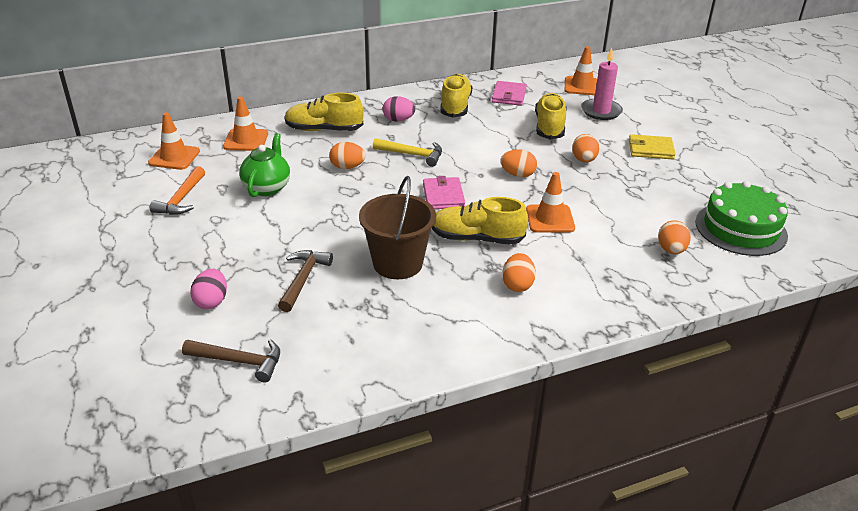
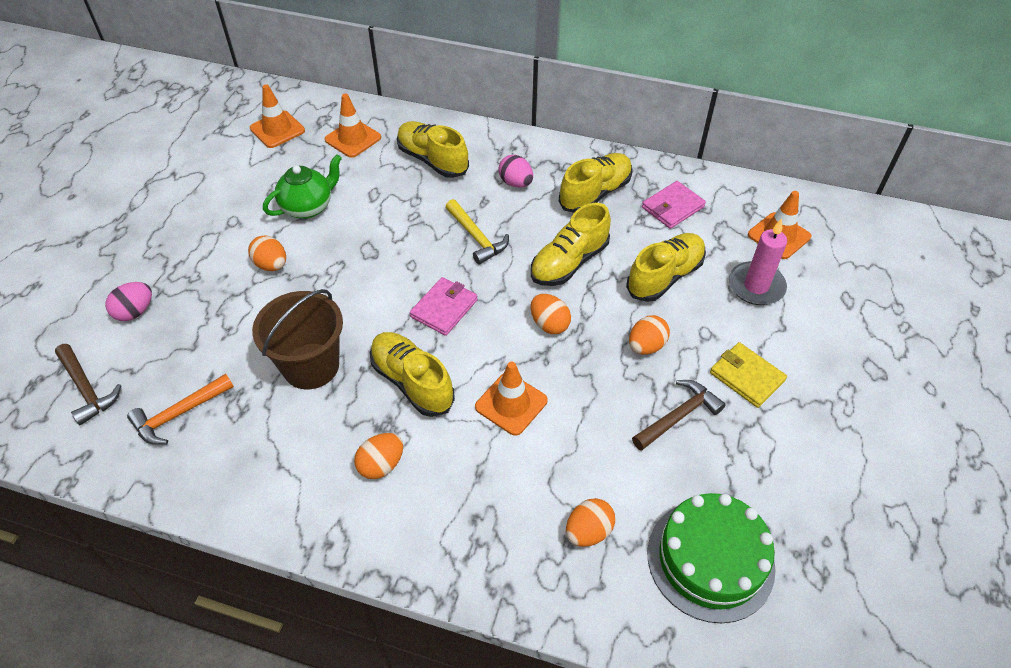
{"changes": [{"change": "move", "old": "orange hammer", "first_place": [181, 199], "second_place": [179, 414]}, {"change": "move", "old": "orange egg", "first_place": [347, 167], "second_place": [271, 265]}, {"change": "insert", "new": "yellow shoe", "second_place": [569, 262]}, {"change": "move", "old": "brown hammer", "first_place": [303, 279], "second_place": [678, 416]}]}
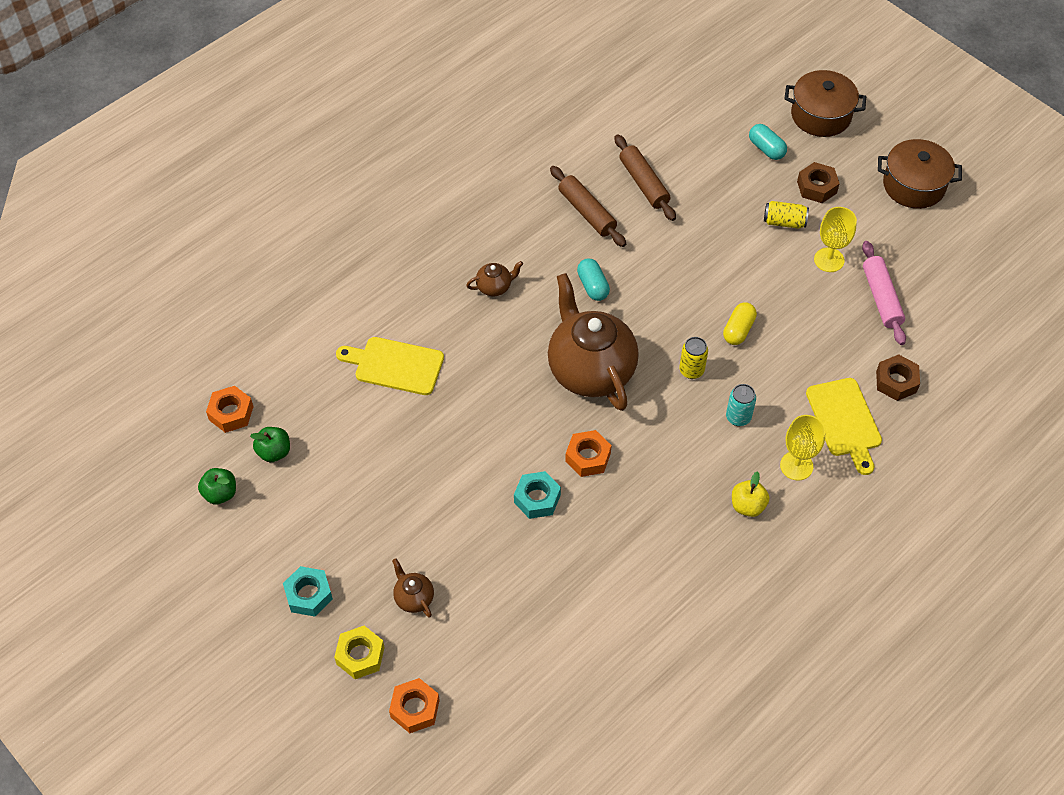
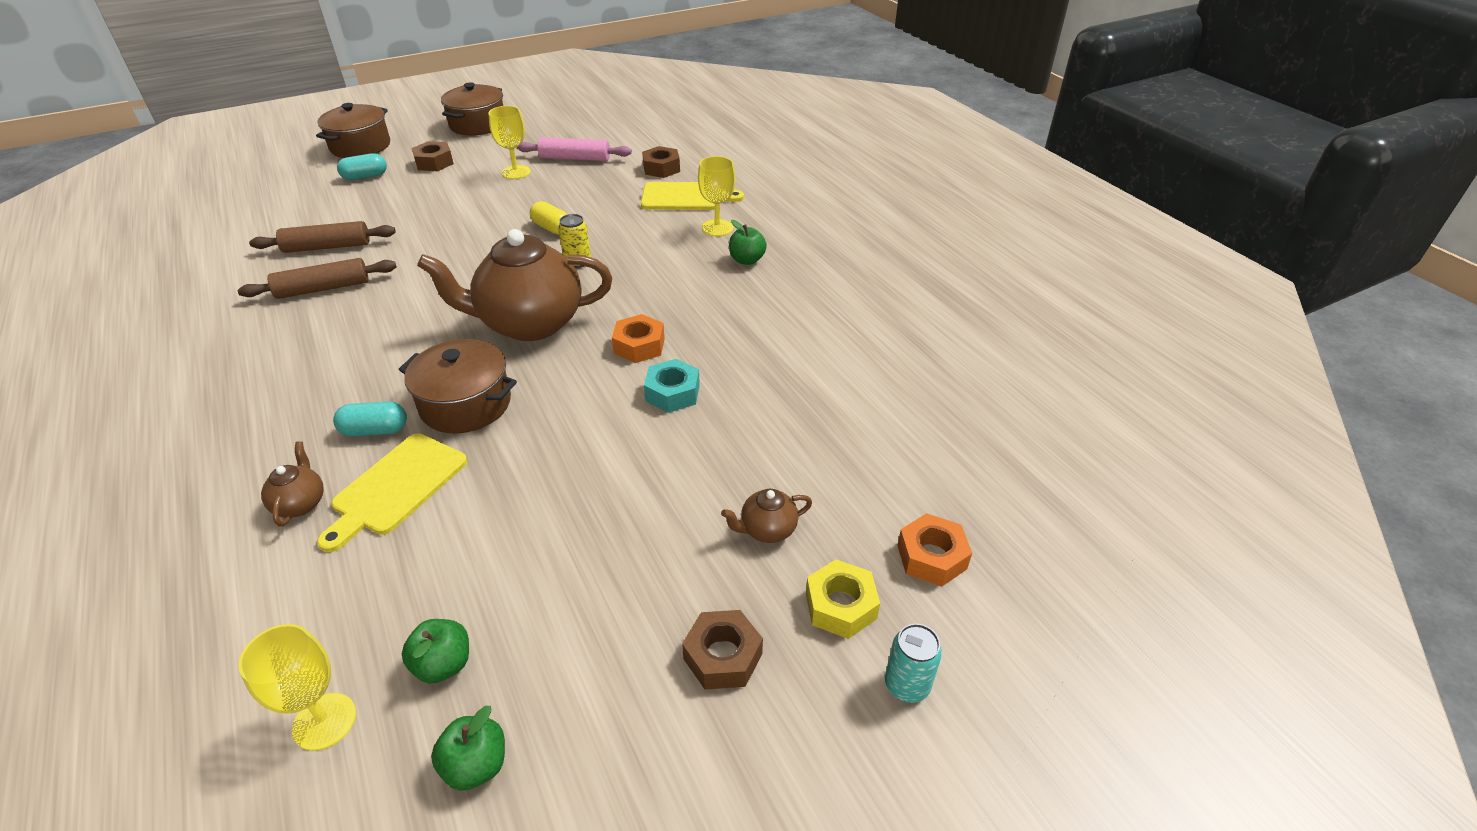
{"changes": [{"change": "replace", "old": "orange nut", "new": "yellow goblet", "first_place": [231, 413], "second_place": [324, 721]}, {"change": "move", "old": "brown teapot", "first_place": [494, 287], "second_place": [300, 503]}, {"change": "move", "old": "turquoise capsule", "first_place": [593, 286], "second_place": [375, 430]}, {"change": "insert", "new": "brown pot", "second_place": [466, 404]}, {"change": "recolor", "old": "turquoise nut", "new": "brown nut", "first_place": [308, 595], "second_place": [723, 656]}, {"change": "recolor", "old": "yellow apple", "new": "green apple", "first_place": [747, 506], "second_place": [747, 260]}, {"change": "move", "old": "turquoise can", "first_place": [738, 417], "second_place": [906, 685]}, {"change": "delete", "old": "yellow can", "first_place": [784, 222]}]}
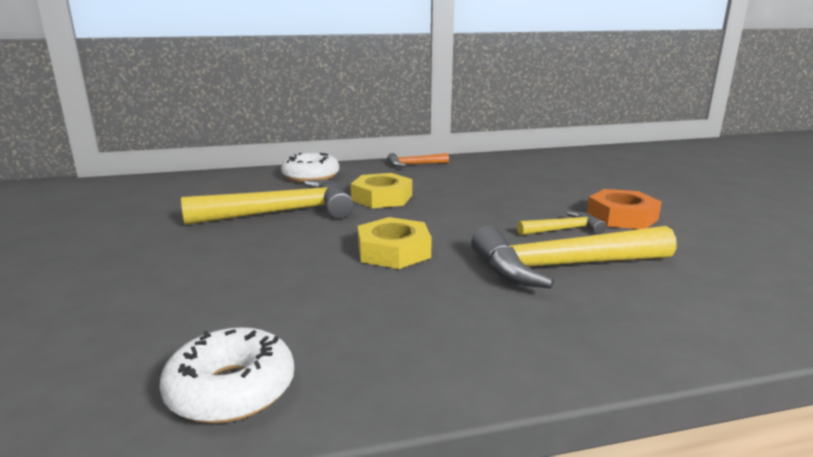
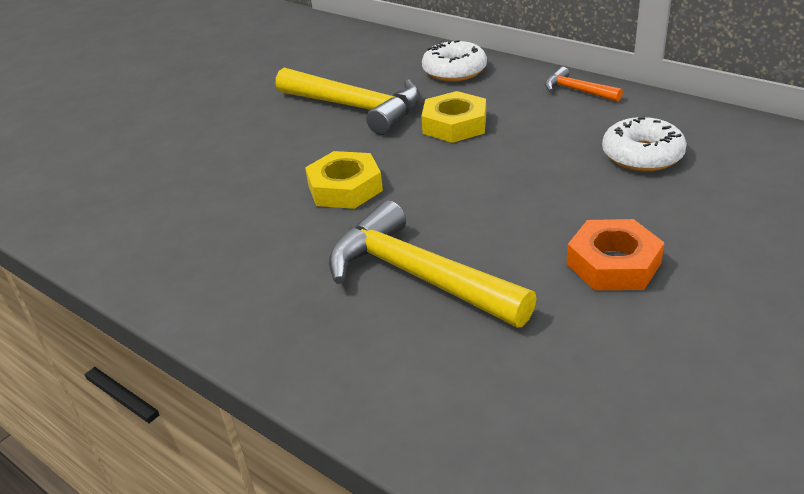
{"changes": [{"change": "move", "old": "white donut", "first_place": [231, 389], "second_place": [642, 155]}, {"change": "delete", "old": "yellow hammer", "first_place": [564, 229]}]}
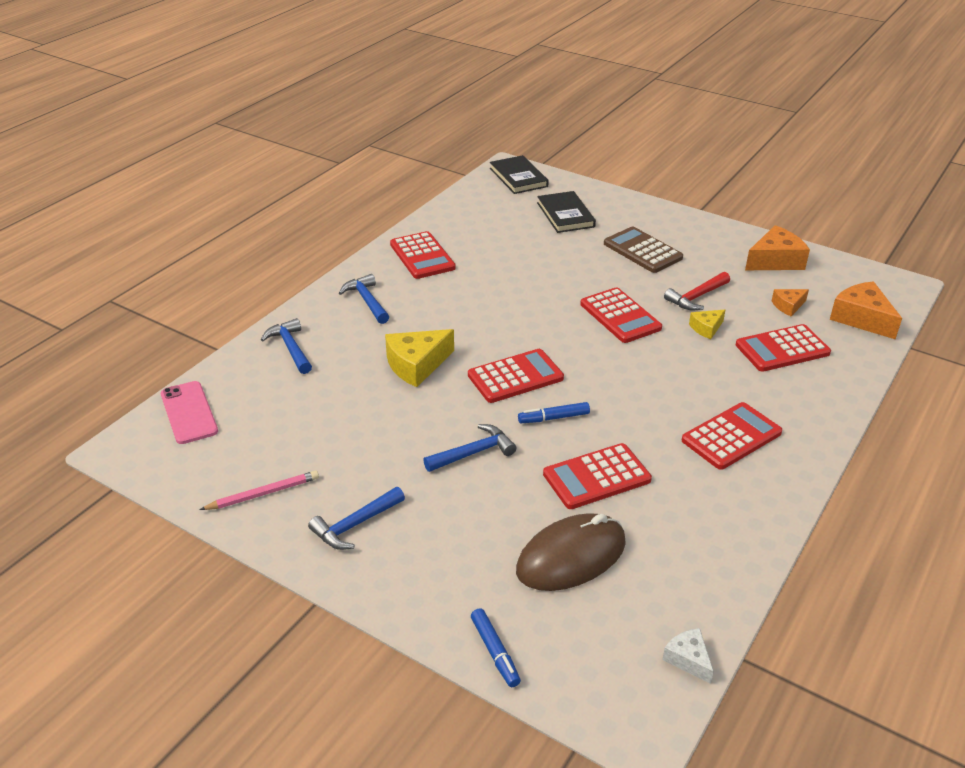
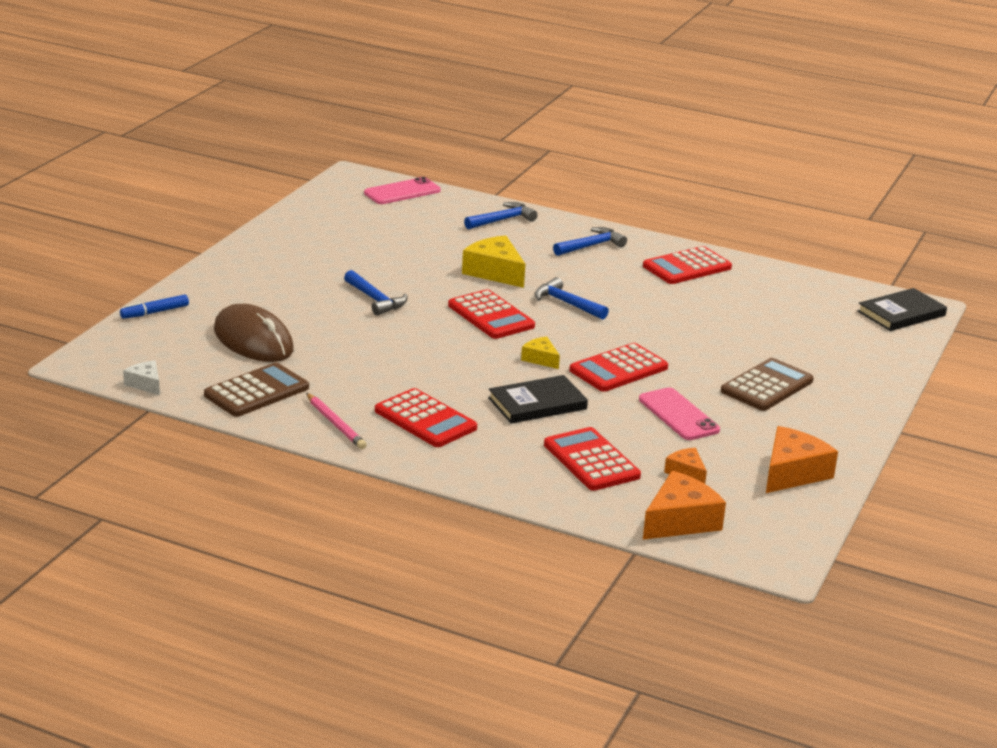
{"changes": [{"change": "rotate", "old": "white cheese", "first_place": [688, 659], "second_place": [145, 384], "degrees": -90}, {"change": "insert", "new": "brown calculator", "second_place": [257, 391]}, {"change": "move", "old": "pink pencil", "first_place": [263, 493], "second_place": [335, 424]}, {"change": "move", "old": "black book", "first_place": [565, 215], "second_place": [537, 403]}, {"change": "move", "old": "yellow cheese", "first_place": [706, 328], "second_place": [540, 359]}, {"change": "move", "old": "blue hammer", "first_place": [355, 525], "second_place": [566, 303]}, {"change": "replace", "old": "red hammer", "new": "pink phone", "first_place": [696, 297], "second_place": [678, 415]}, {"change": "rotate", "old": "orange cheese", "first_place": [775, 261], "second_place": [792, 473], "degrees": -105}, {"change": "delete", "old": "blue marker", "first_place": [553, 418]}, {"change": "delete", "old": "red calculator", "first_place": [596, 477]}]}
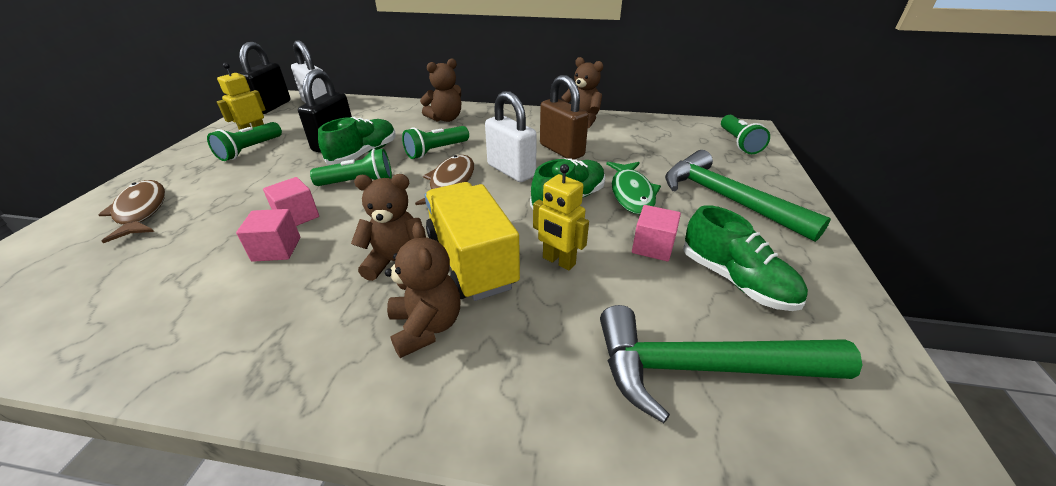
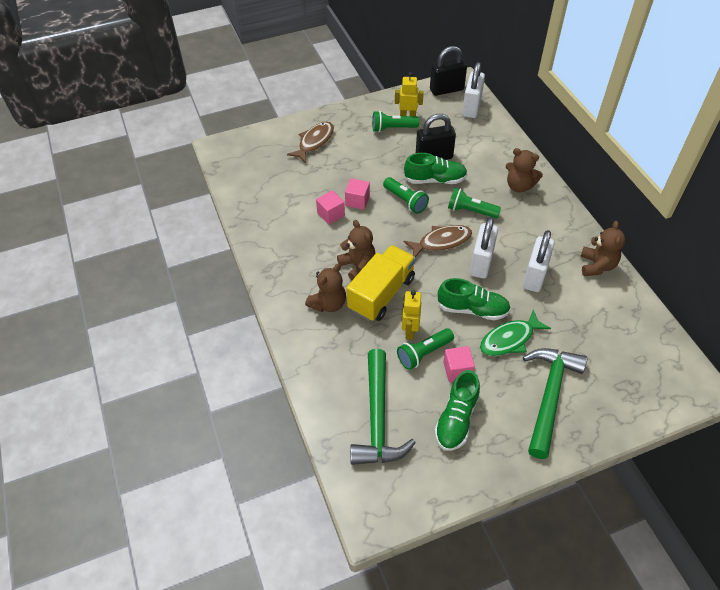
{"changes": [{"change": "rotate", "old": "green hammer", "first_place": [703, 368], "second_place": [377, 418], "degrees": -150}, {"change": "move", "old": "green flashlight", "first_place": [738, 143], "second_place": [424, 353]}, {"change": "recolor", "old": "brown padlock", "new": "white padlock", "first_place": [561, 150], "second_place": [534, 276]}]}
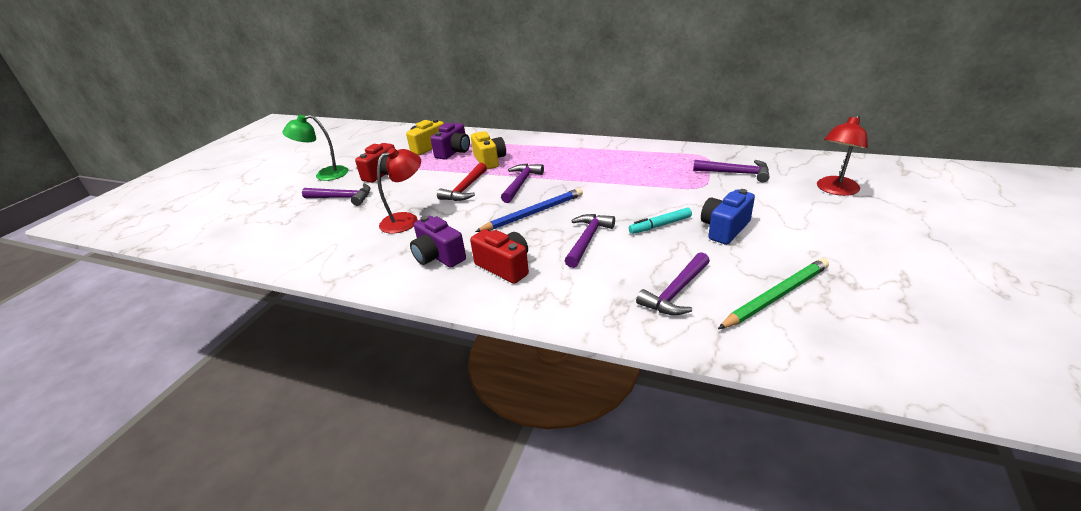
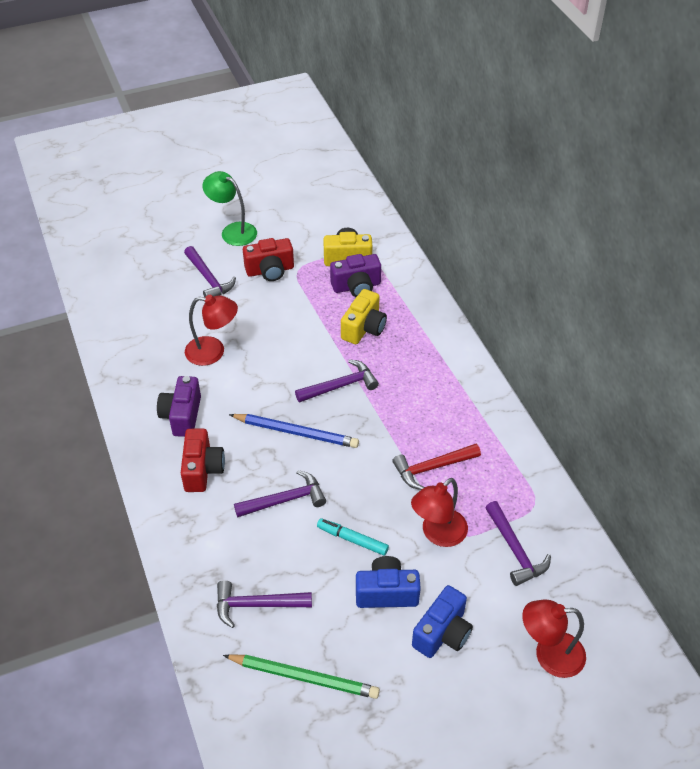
{"changes": [{"change": "move", "old": "red hammer", "first_place": [465, 189], "second_place": [432, 468]}, {"change": "insert", "new": "red lamp", "second_place": [438, 534]}, {"change": "insert", "new": "blue camera", "second_place": [442, 633]}]}
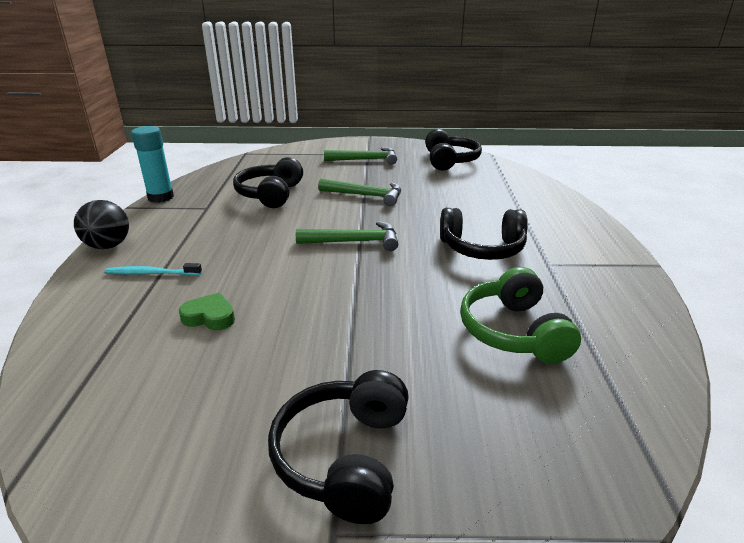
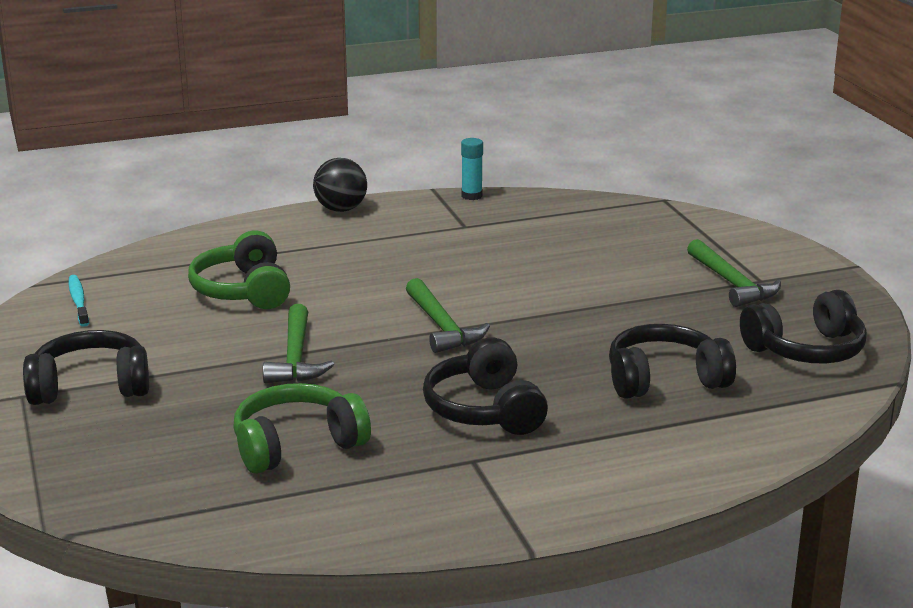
{"changes": [{"change": "move", "old": "turquoise toothbrush", "first_place": [151, 273], "second_place": [78, 301]}, {"change": "replace", "old": "green heart", "new": "green headphones", "first_place": [210, 317], "second_place": [243, 290]}, {"change": "move", "old": "green hammer", "first_place": [365, 195], "second_place": [296, 357]}, {"change": "resize", "old": "turquoise glue stick", "first_place": [161, 197], "second_place": [471, 196], "factor": 0.65}, {"change": "move", "old": "black headphones", "first_place": [271, 194], "second_place": [664, 380]}]}
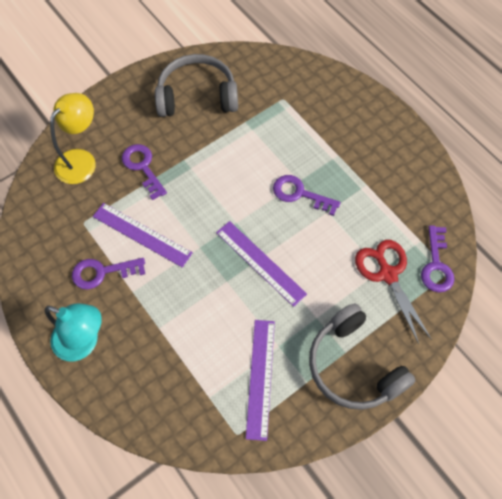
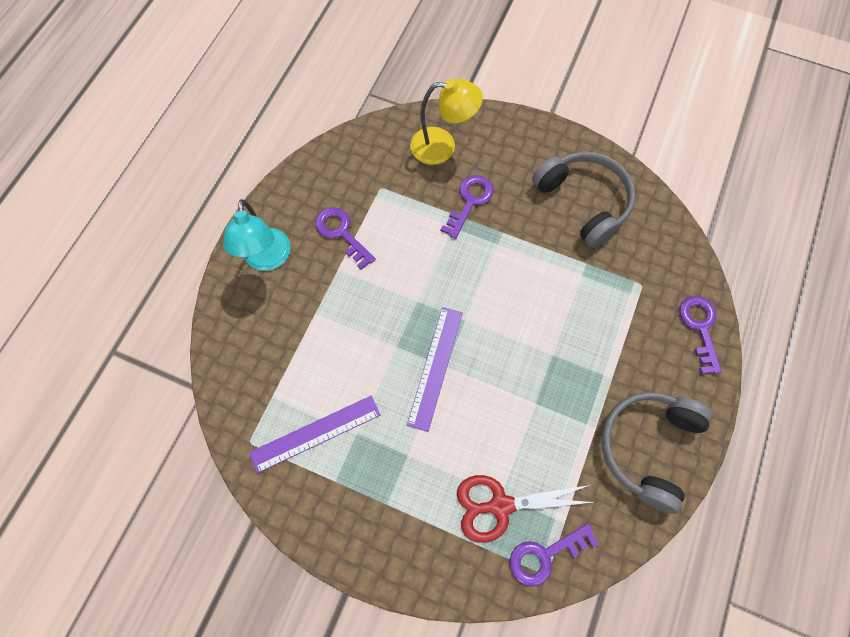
{"changes": [{"change": "rotate", "old": "red scissors", "first_place": [387, 274], "second_place": [500, 505], "degrees": -135}, {"change": "move", "old": "grey headphones", "first_place": [353, 366], "second_place": [648, 447]}, {"change": "move", "old": "purple key", "first_place": [300, 194], "second_place": [700, 328]}, {"change": "delete", "old": "purple ruler", "first_place": [142, 234]}]}
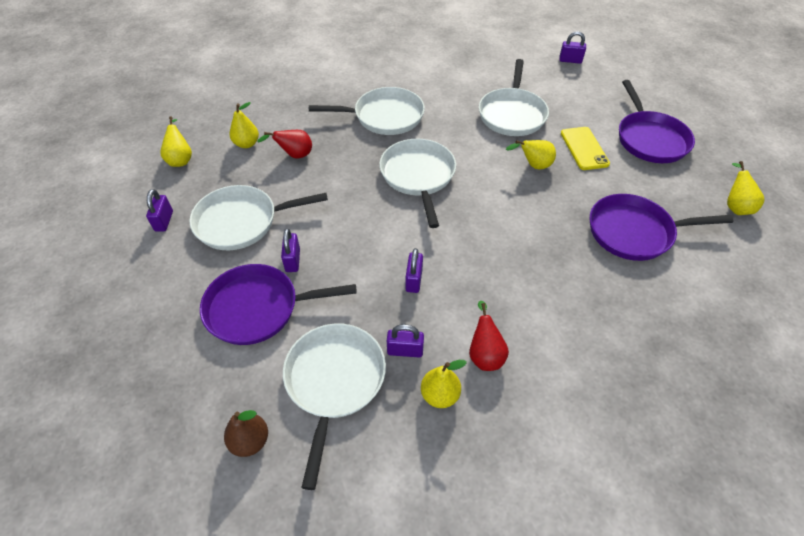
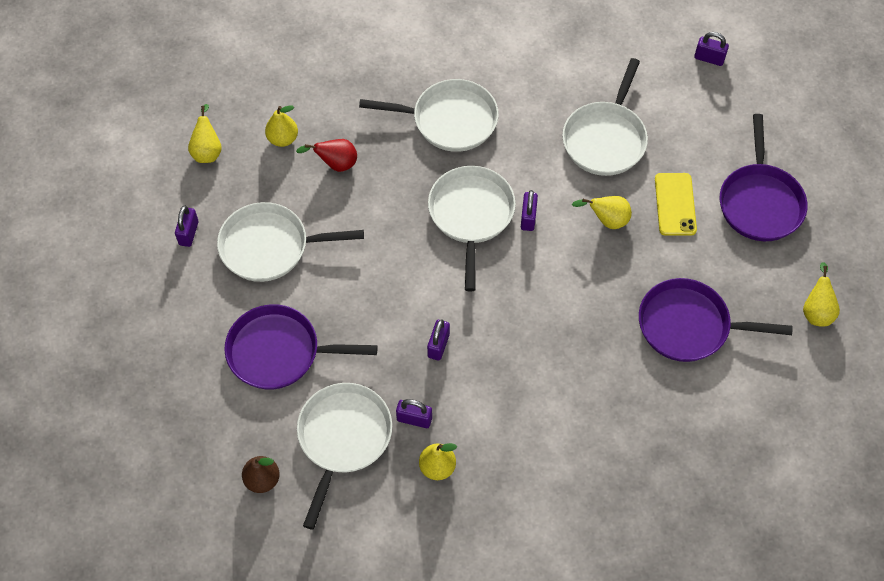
{"changes": [{"change": "move", "old": "purple padlock", "first_place": [293, 260], "second_place": [528, 218]}, {"change": "delete", "old": "red pear", "first_place": [485, 354]}]}
